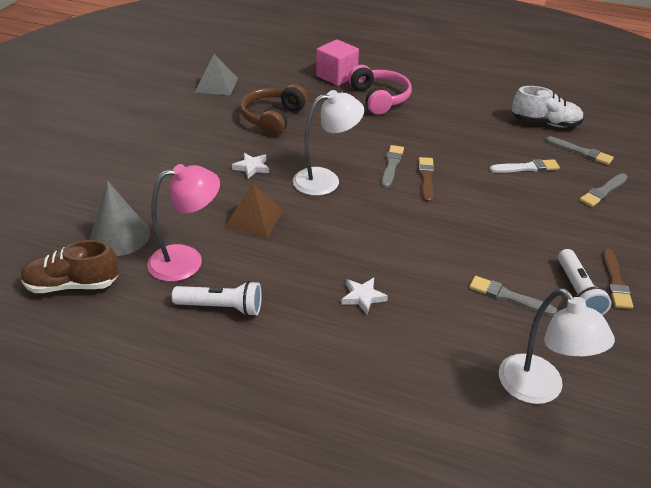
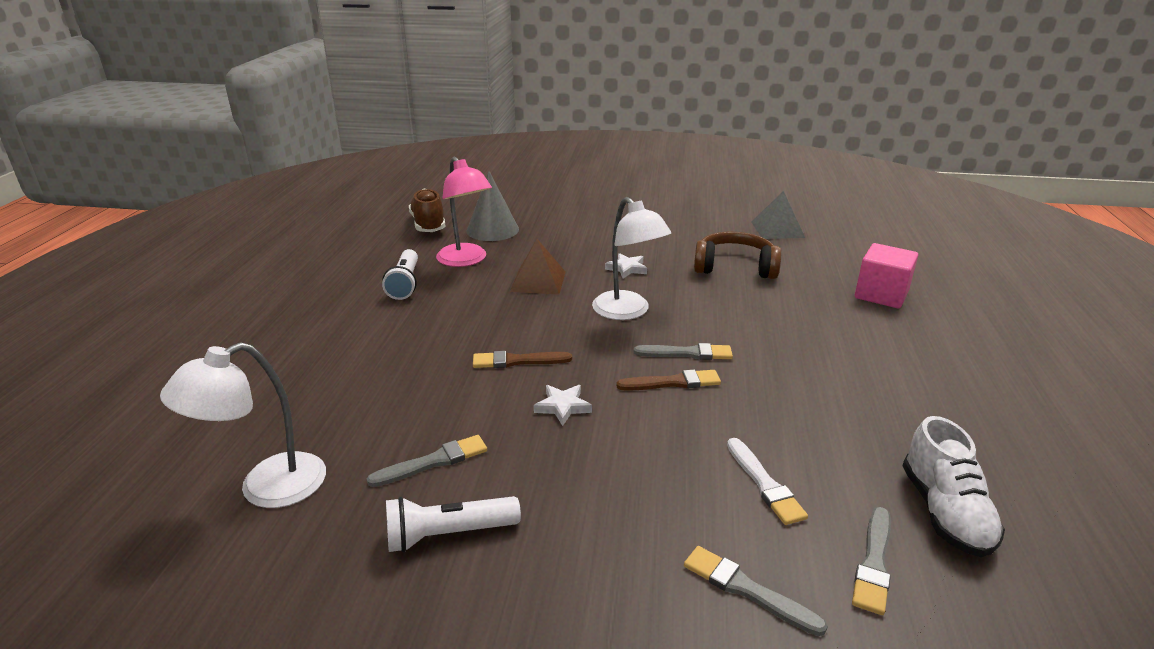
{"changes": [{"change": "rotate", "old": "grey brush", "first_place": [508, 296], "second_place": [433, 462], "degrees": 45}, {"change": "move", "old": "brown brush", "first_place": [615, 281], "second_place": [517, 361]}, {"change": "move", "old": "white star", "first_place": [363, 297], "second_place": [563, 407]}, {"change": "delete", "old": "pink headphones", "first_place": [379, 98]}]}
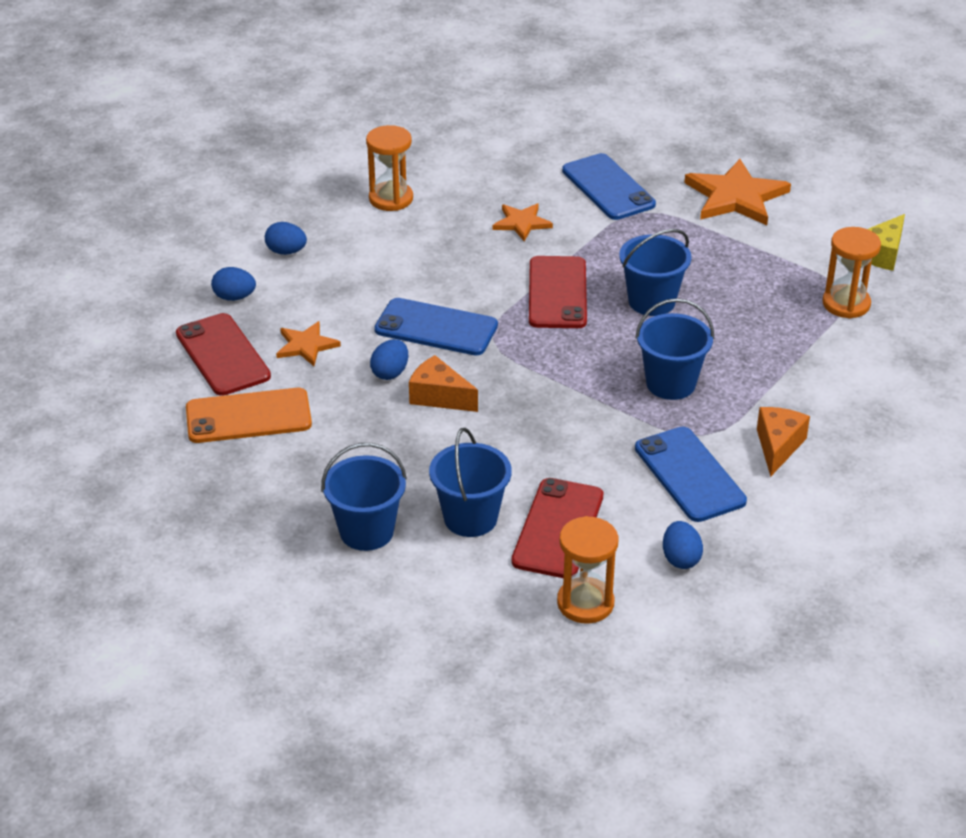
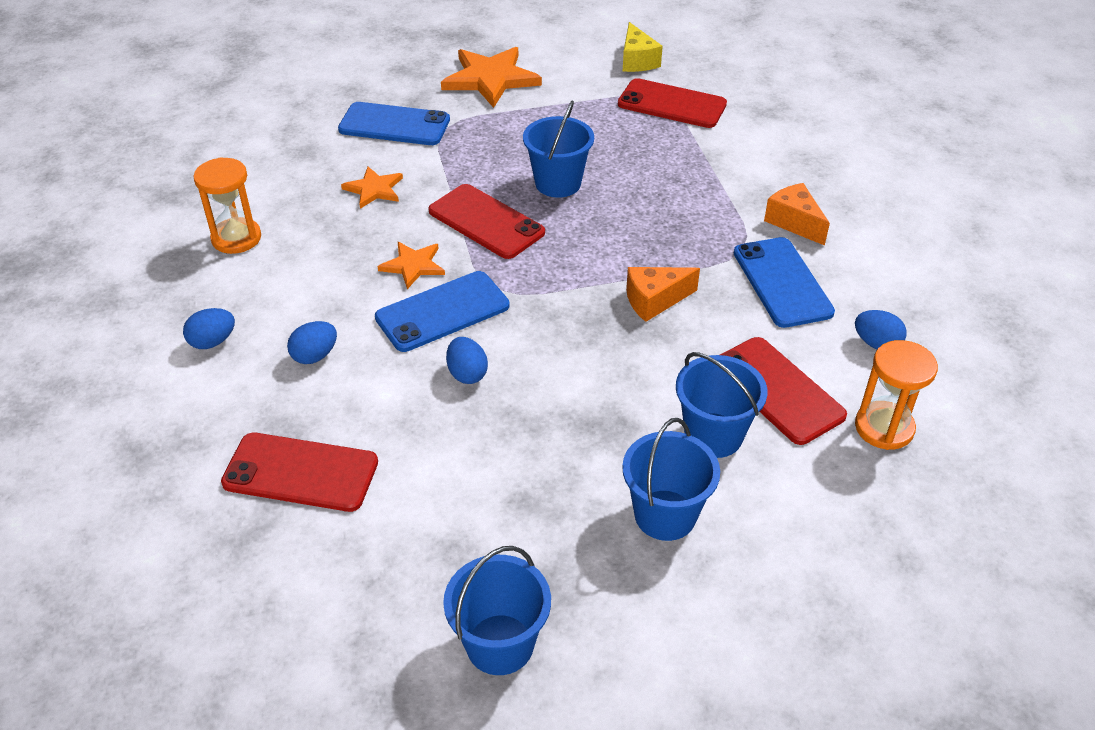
{"changes": [{"change": "move", "old": "blue egg", "first_place": [234, 297], "second_place": [315, 356]}, {"change": "move", "old": "orange star", "first_place": [306, 345], "second_place": [413, 265]}, {"change": "move", "old": "blue bucket", "first_place": [670, 383], "second_place": [500, 644]}, {"change": "replace", "old": "orange hourglass", "new": "red phone", "first_place": [846, 304], "second_place": [672, 104]}, {"change": "move", "old": "orange cheese", "first_place": [439, 397], "second_place": [654, 300]}, {"change": "rotate", "old": "blue phone", "first_place": [689, 475], "second_place": [782, 282], "degrees": 60}, {"change": "delete", "old": "orange phone", "first_place": [248, 416]}]}
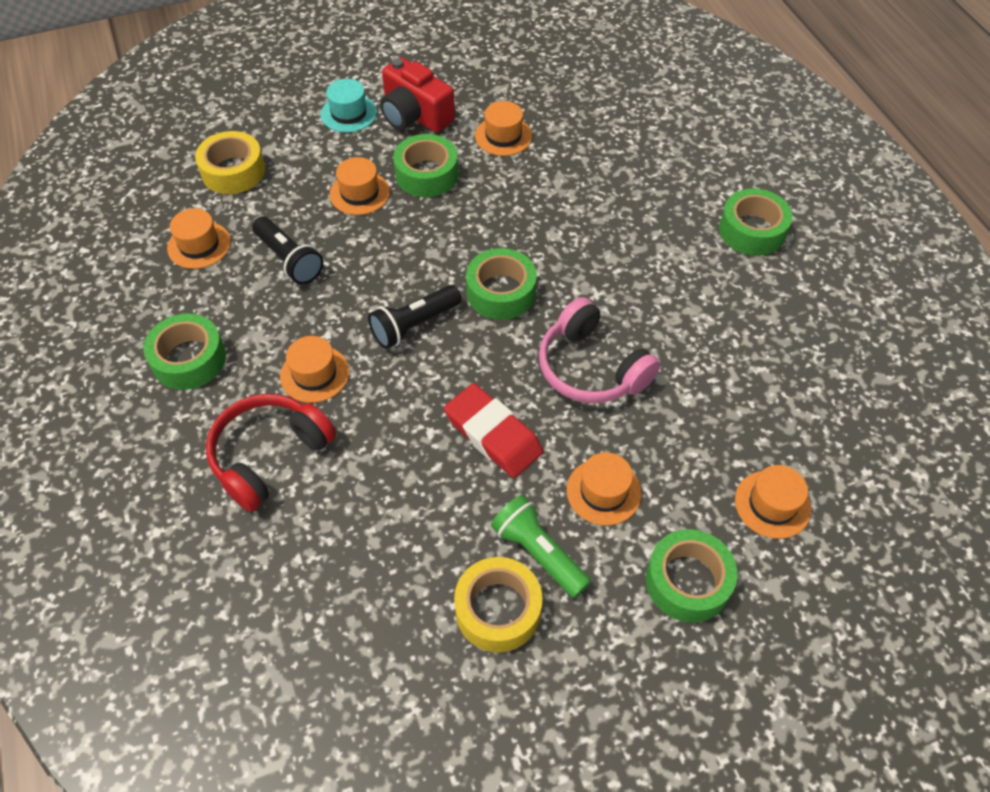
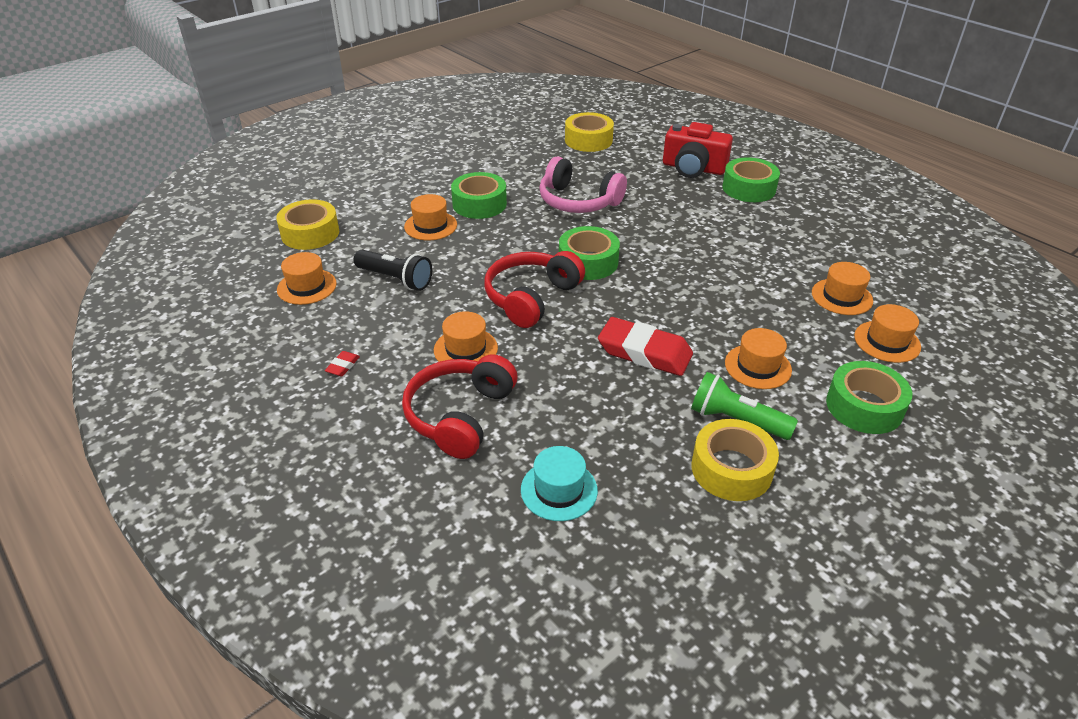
{"changes": [{"change": "replace", "old": "green tape", "new": "red eraser", "first_place": [189, 359], "second_place": [343, 366]}, {"change": "replace", "old": "black flashlight", "new": "red headphones", "first_place": [414, 325], "second_place": [531, 297]}, {"change": "move", "old": "turquoise hat", "first_place": [349, 113], "second_place": [559, 490]}, {"change": "move", "old": "pink headphones", "first_place": [591, 368], "second_place": [578, 201]}, {"change": "insert", "new": "yellow tape", "second_place": [588, 140]}, {"change": "move", "old": "red camera", "first_place": [415, 115], "second_place": [693, 168]}, {"change": "move", "old": "orange hat", "first_place": [503, 136], "second_place": [842, 297]}]}
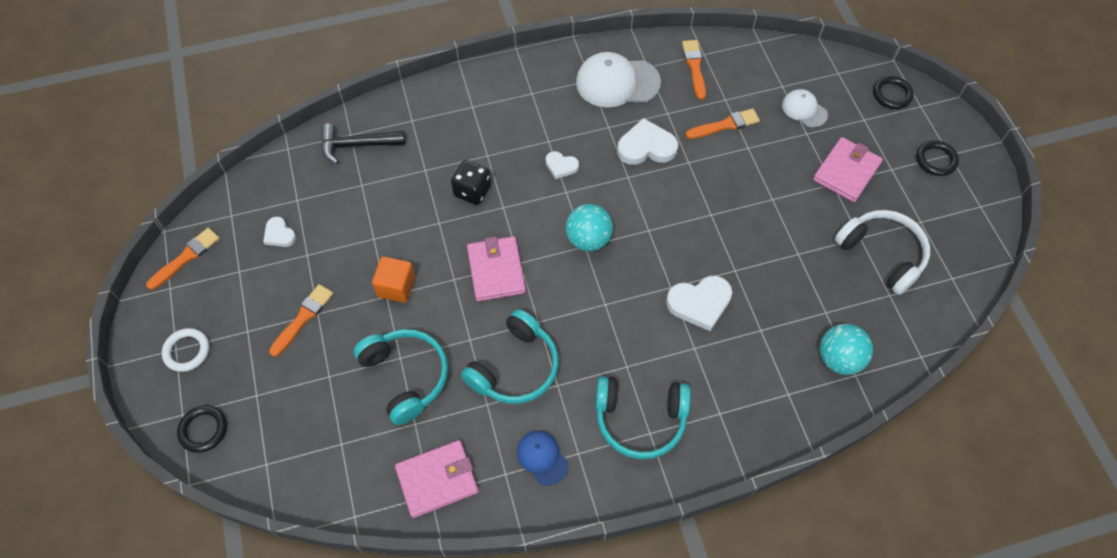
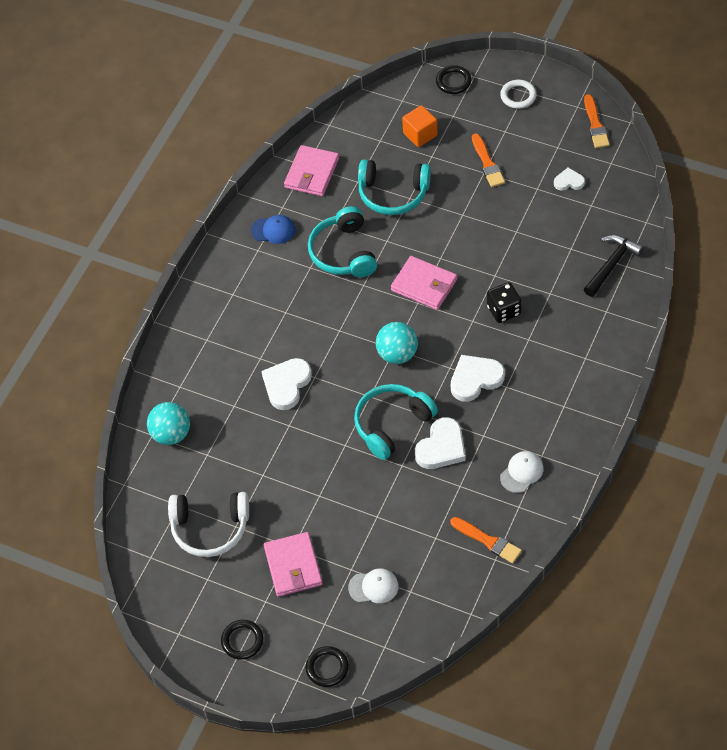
{"changes": [{"change": "move", "old": "turquoise headphones", "first_place": [640, 419], "second_place": [392, 424]}, {"change": "move", "old": "orange cube", "first_place": [396, 287], "second_place": [420, 134]}, {"change": "resize", "old": "white heart", "first_place": [561, 166], "second_place": [475, 379], "factor": 1.76}, {"change": "resize", "old": "white cap", "first_place": [617, 82], "second_place": [521, 472], "factor": 0.56}, {"change": "delete", "old": "orange brush", "first_place": [725, 125]}]}
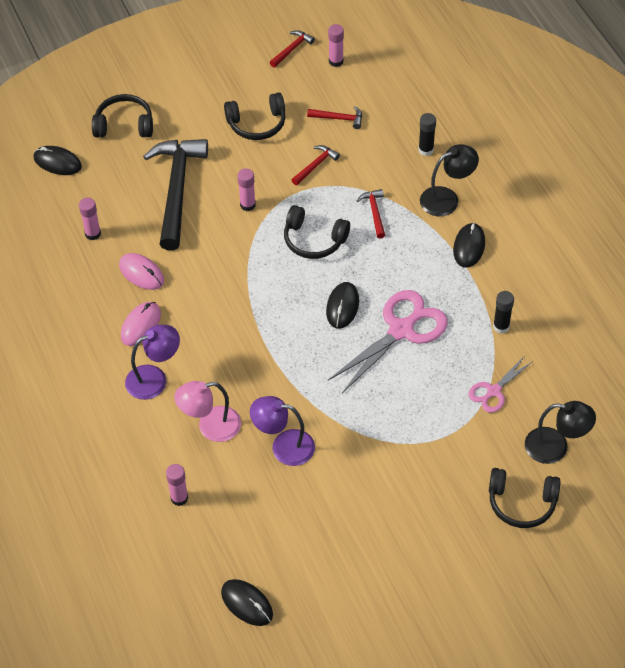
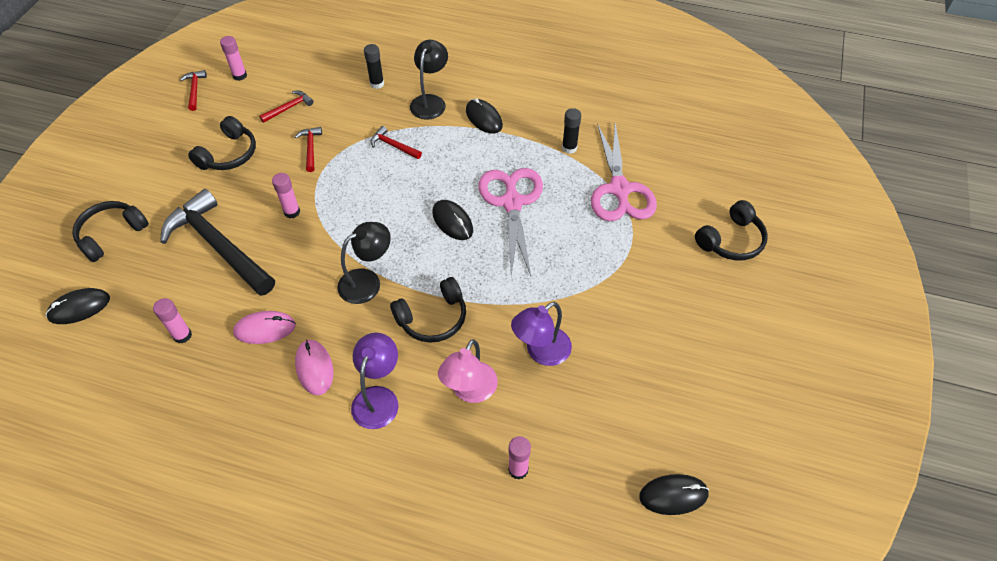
{"changes": [{"change": "move", "old": "black lamp", "first_place": [555, 447], "second_place": [367, 281]}, {"change": "move", "old": "black headphones", "first_place": [314, 240], "second_place": [433, 318]}, {"change": "resize", "old": "pink scissors", "first_place": [493, 391], "second_place": [619, 189], "factor": 1.85}]}
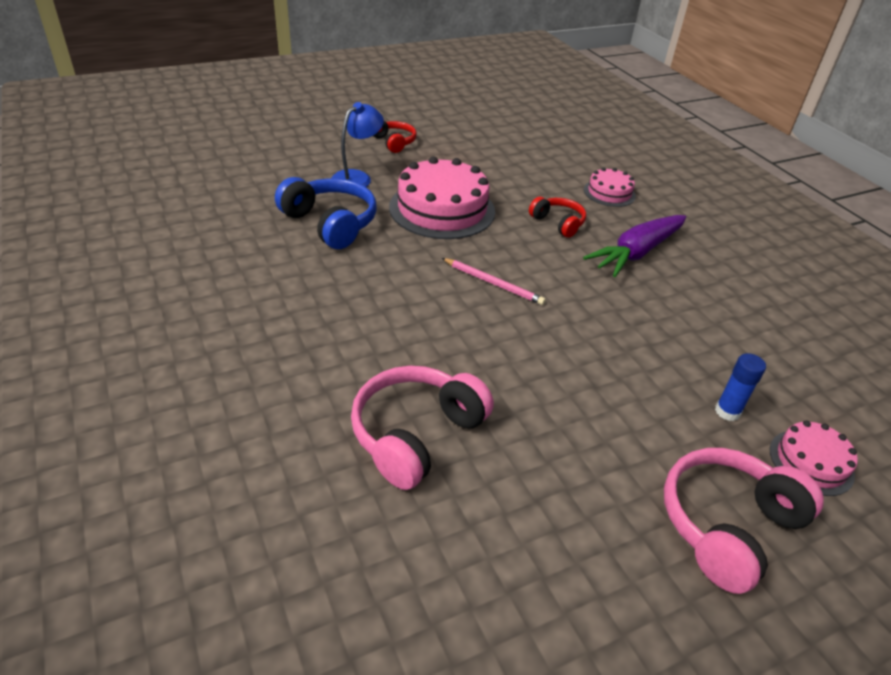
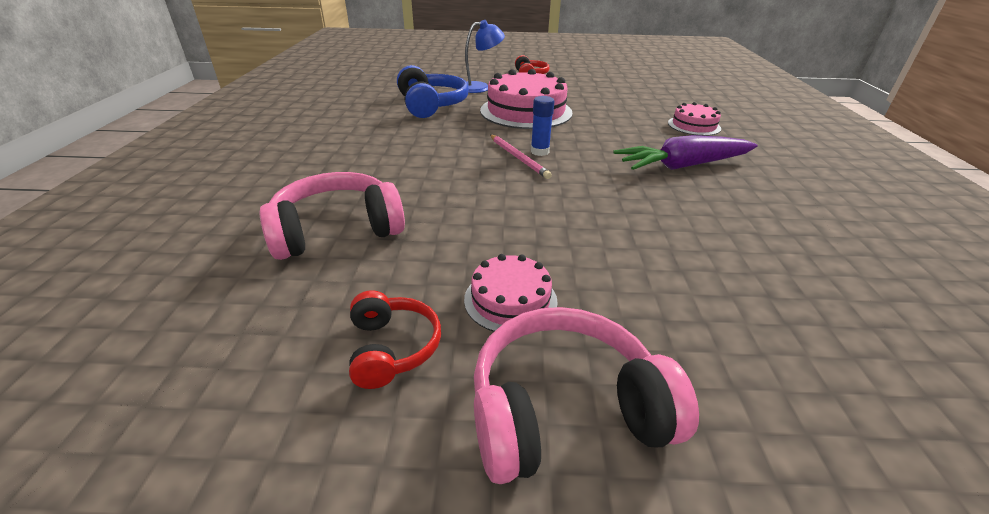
{"changes": [{"change": "move", "old": "red headphones", "first_place": [558, 223], "second_place": [392, 348]}, {"change": "move", "old": "pink cake", "first_place": [811, 462], "second_place": [510, 300]}, {"change": "move", "old": "blue glue stick", "first_place": [727, 411], "second_place": [539, 152]}]}
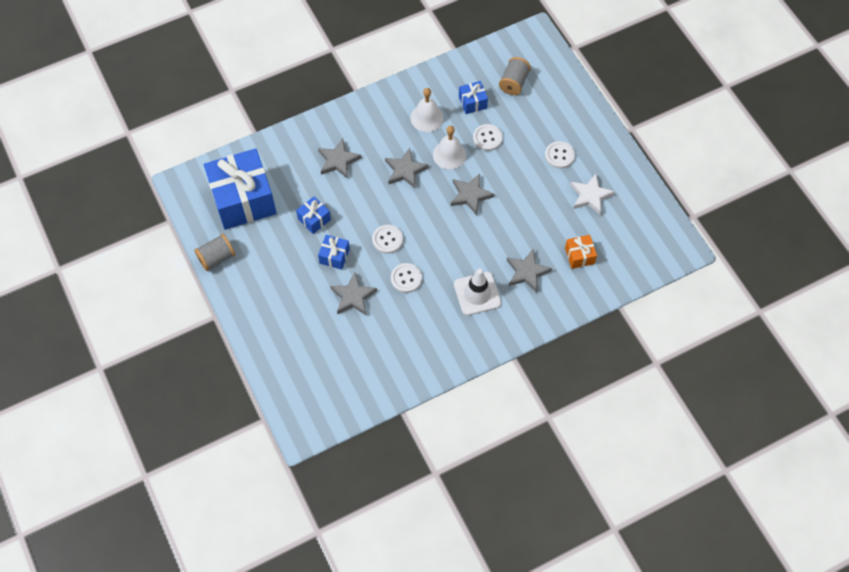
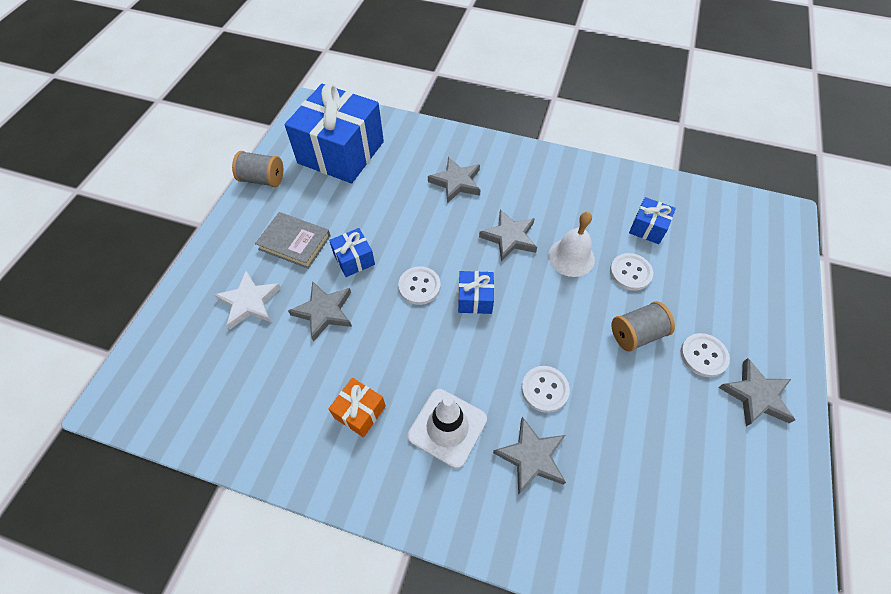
{"changes": [{"change": "move", "old": "white star", "first_place": [590, 196], "second_place": [249, 302]}, {"change": "insert", "new": "grey book", "second_place": [294, 242]}, {"change": "move", "old": "orange gift", "first_place": [579, 256], "second_place": [360, 412]}, {"change": "move", "old": "blue gift", "first_place": [314, 219], "second_place": [475, 299]}, {"change": "move", "old": "white button", "first_place": [406, 278], "second_place": [544, 389]}, {"change": "move", "old": "grey spool", "first_place": [514, 82], "second_place": [636, 334]}, {"change": "move", "old": "grey star", "first_place": [470, 195], "second_place": [756, 396]}, {"change": "delete", "old": "white bell", "first_place": [427, 117]}]}
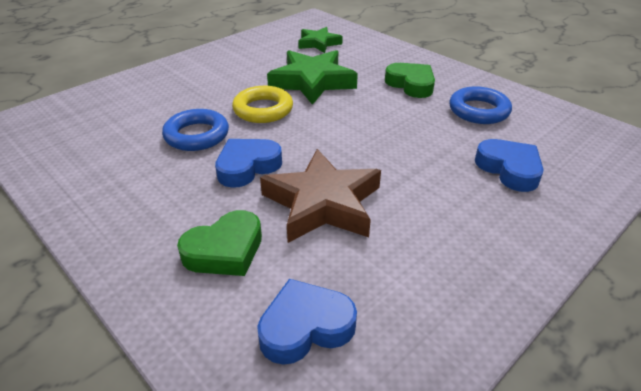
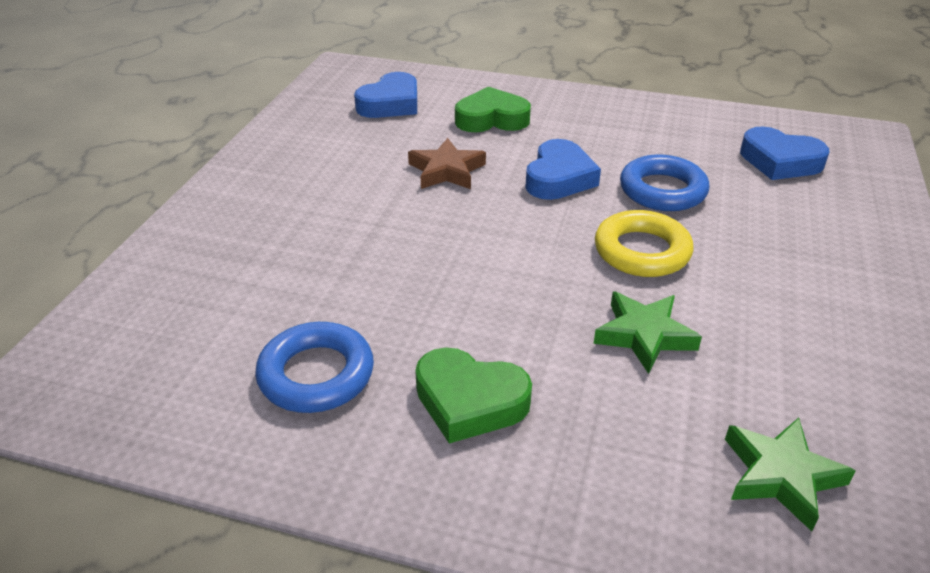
{"changes": [{"change": "resize", "old": "brown star", "first_place": [323, 203], "second_place": [446, 171], "factor": 0.59}, {"change": "rotate", "old": "green heart", "first_place": [225, 250], "second_place": [491, 119], "degrees": 60}, {"change": "resize", "old": "green star", "first_place": [312, 82], "second_place": [644, 335], "factor": 0.59}, {"change": "move", "old": "blue heart", "first_place": [509, 169], "second_place": [780, 161]}]}
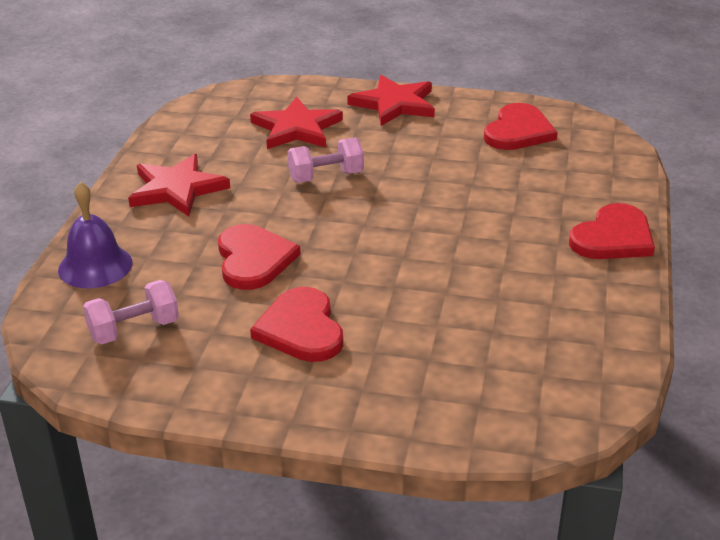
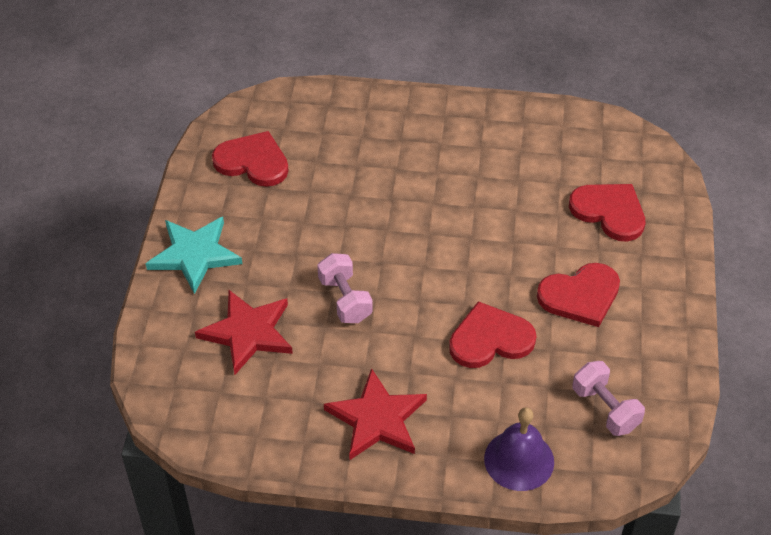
{"changes": [{"change": "recolor", "old": "red star", "new": "turquoise star", "first_place": [394, 104], "second_place": [194, 255]}, {"change": "move", "old": "red heart", "first_place": [613, 237], "second_place": [609, 212]}]}
